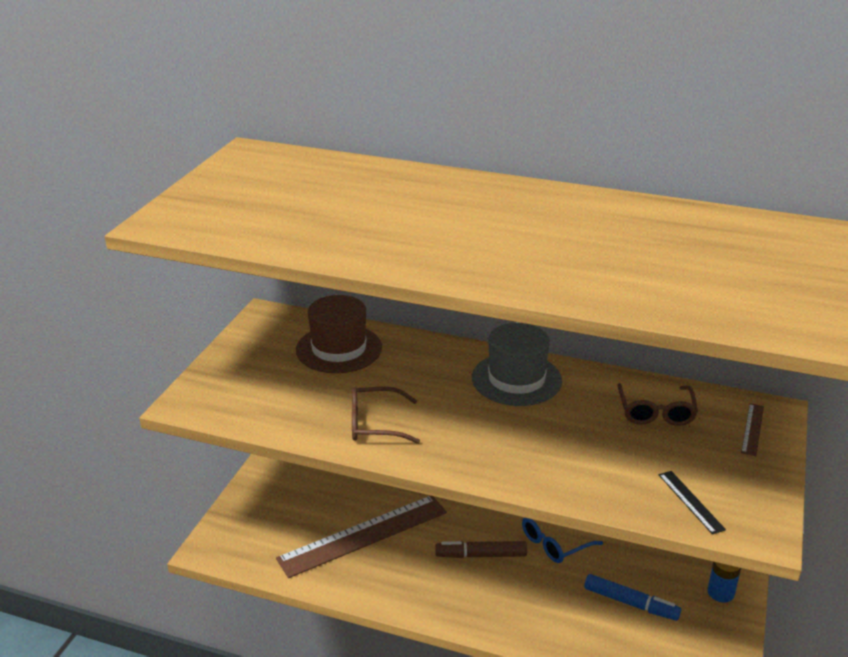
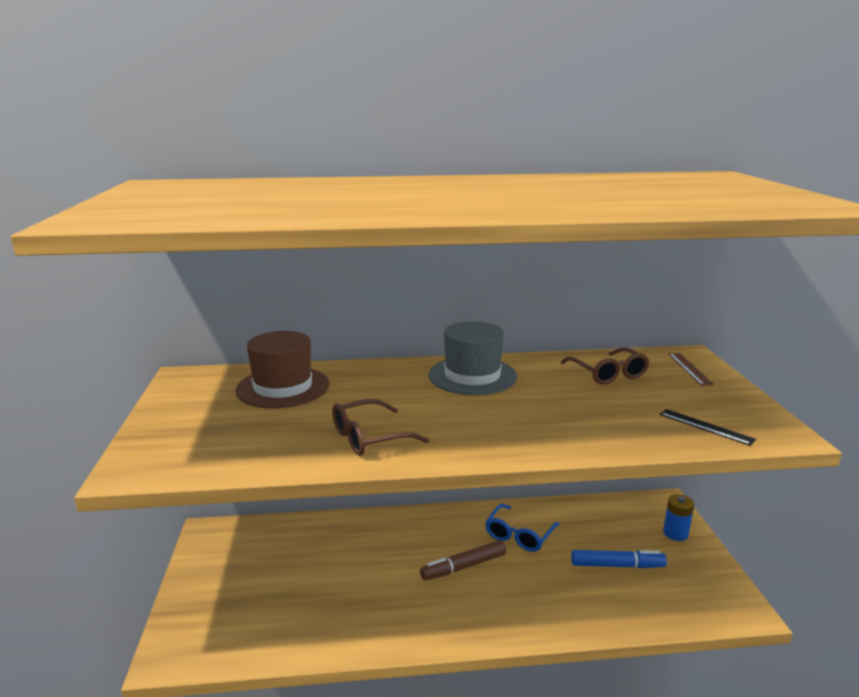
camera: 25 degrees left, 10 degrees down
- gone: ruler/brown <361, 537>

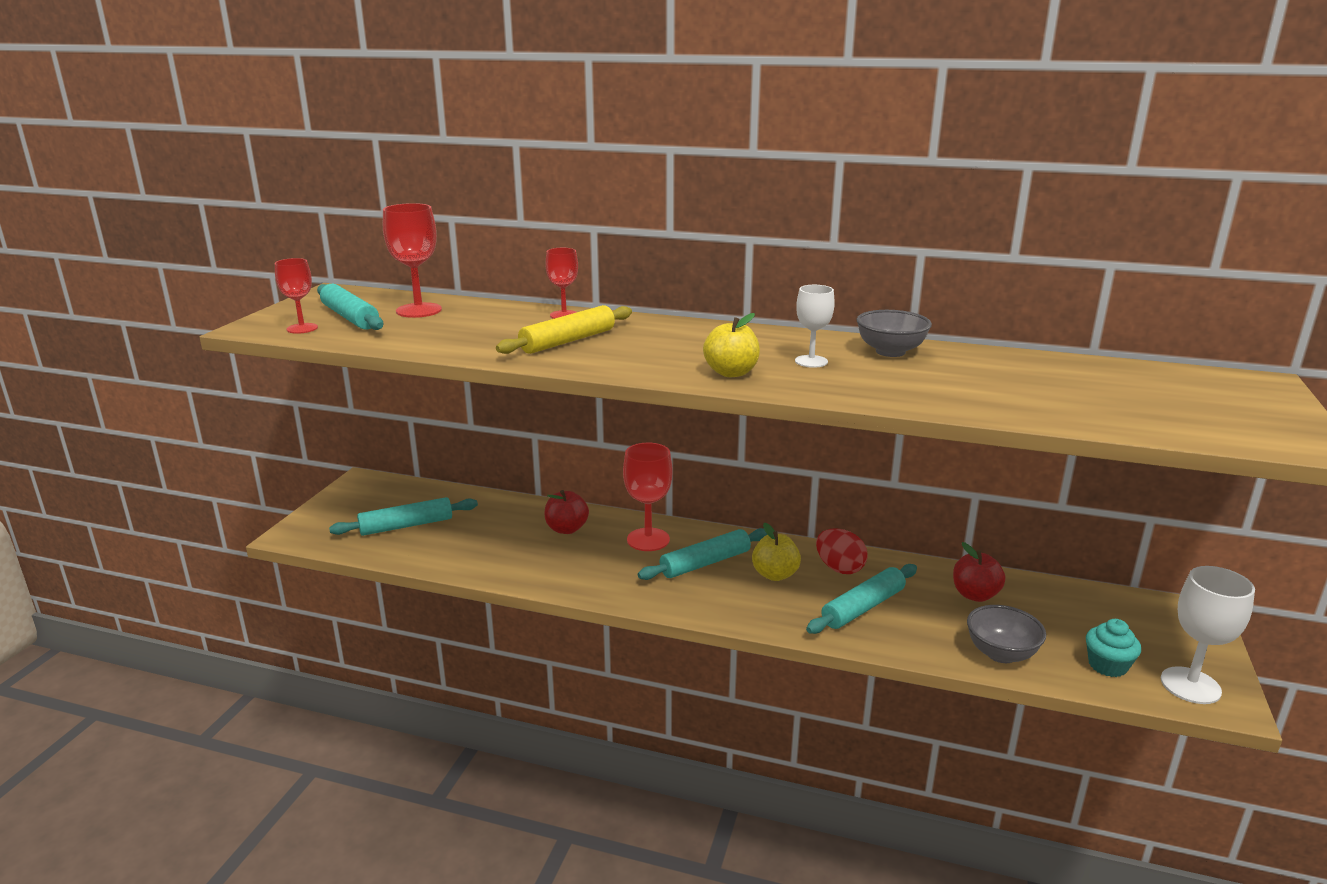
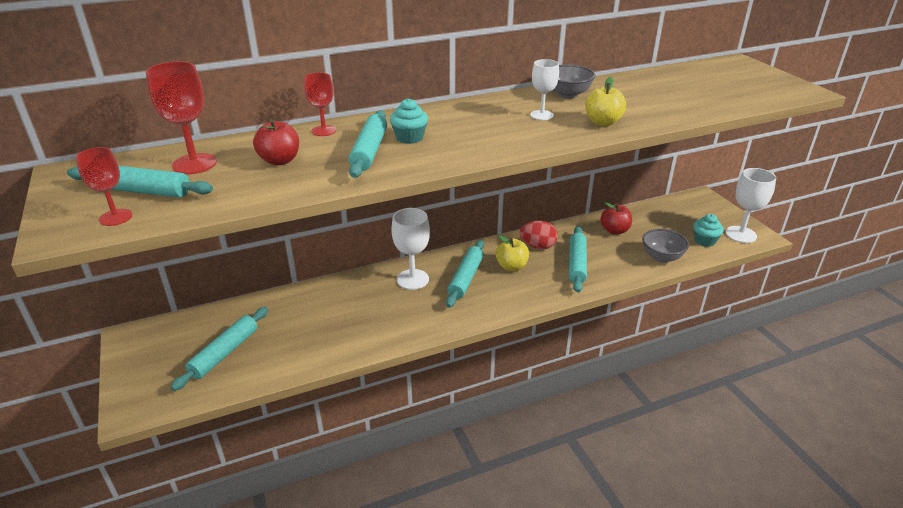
camera: 40 degrees left, 10 degrees up
- new: cupcake/turquoise <409, 121>
- shifted: apple/red <566, 512> to <276, 142>
- shifted: apple/yellow <731, 345> to <605, 101>
- repainted: rolling pin/yellow <564, 329> to rolling pin/turquoise <368, 144>
- repainted: goblet/red <648, 497> to goblet/white <410, 249>

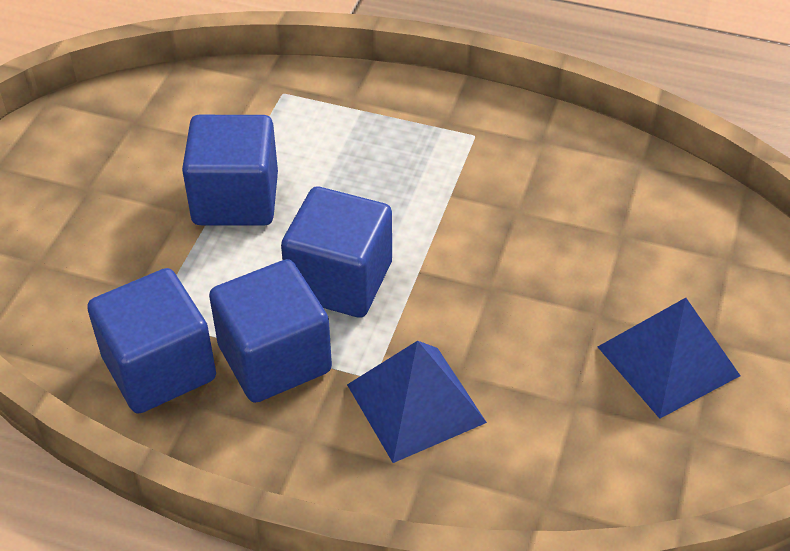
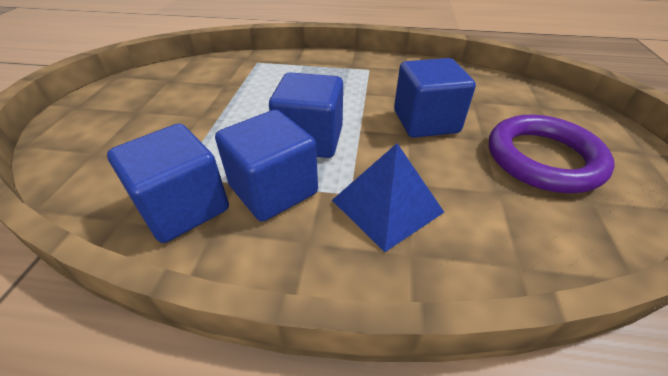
camera: 10 degrees left, 5 degrees down
- shifted: cube/blue <230, 170> to <435, 98>
- swapped: pyramid/blue <669, 358> to ring/purple <551, 154>

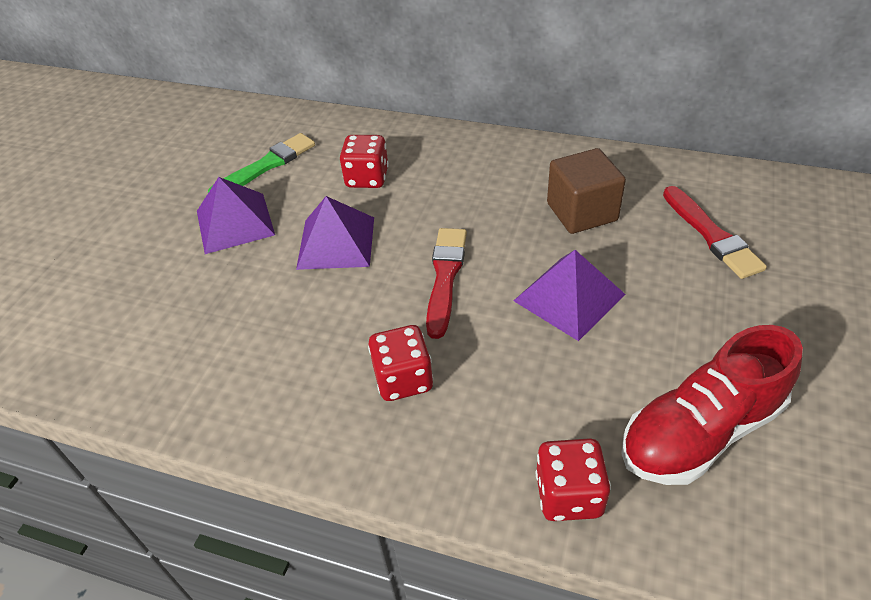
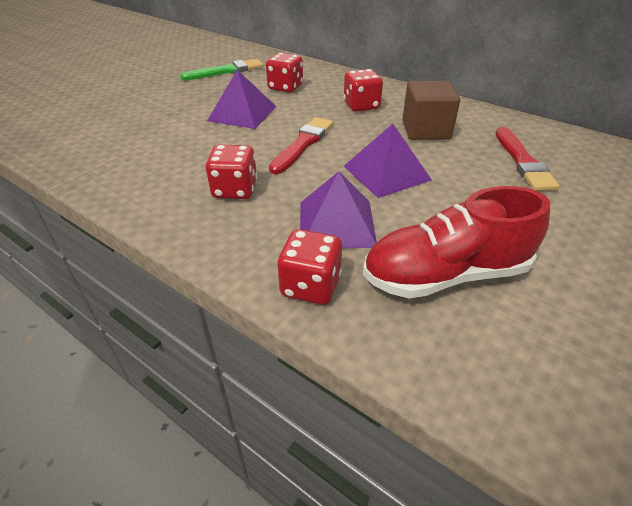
camera: 15 degrees right, 5 degrees down
- new: dice/red <363, 90>
- shifted: pyramid/purple <236, 215> to <338, 209>

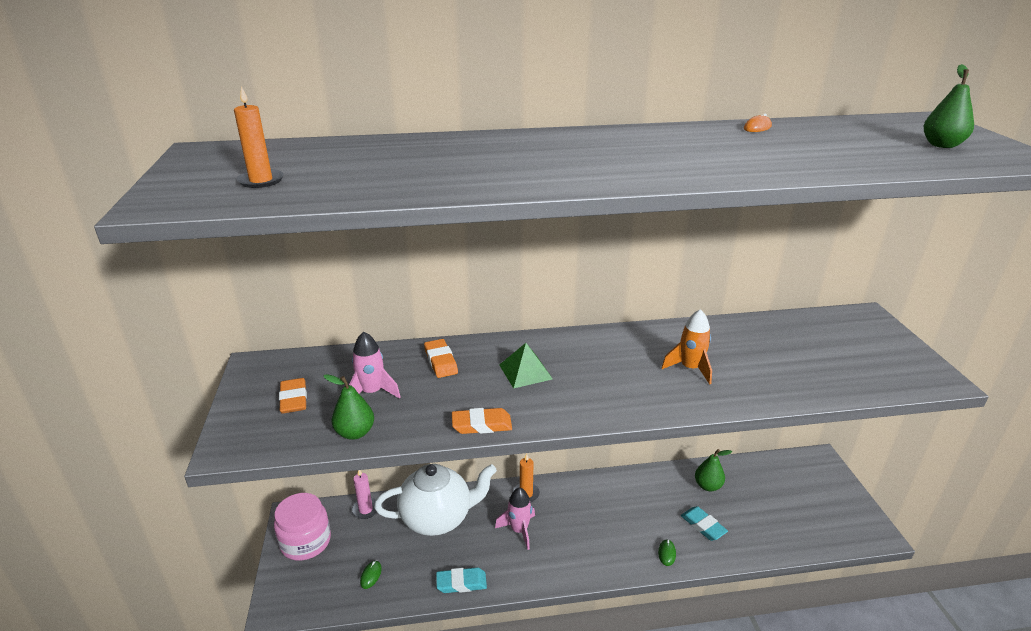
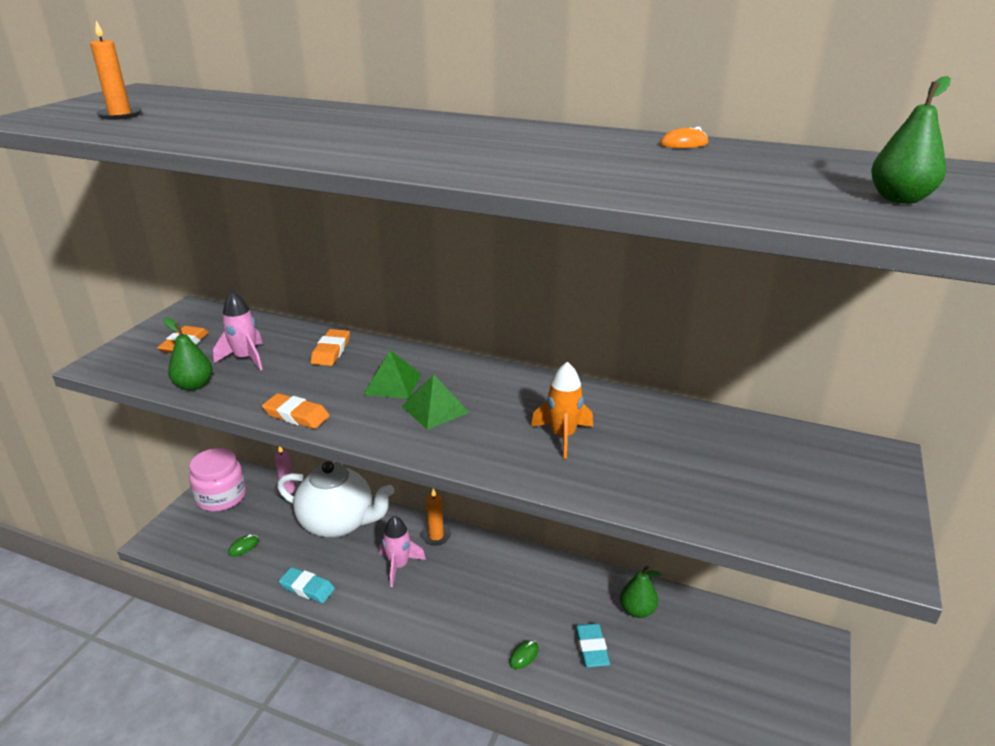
camera: 30 degrees right, 0 degrees up
- new: pyramid/green <435, 402>

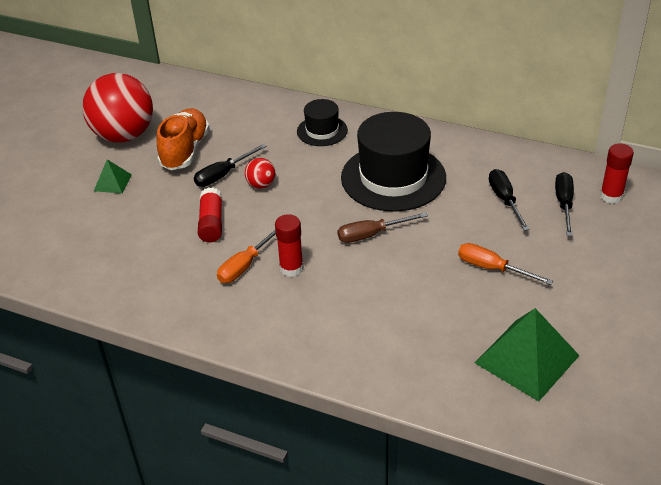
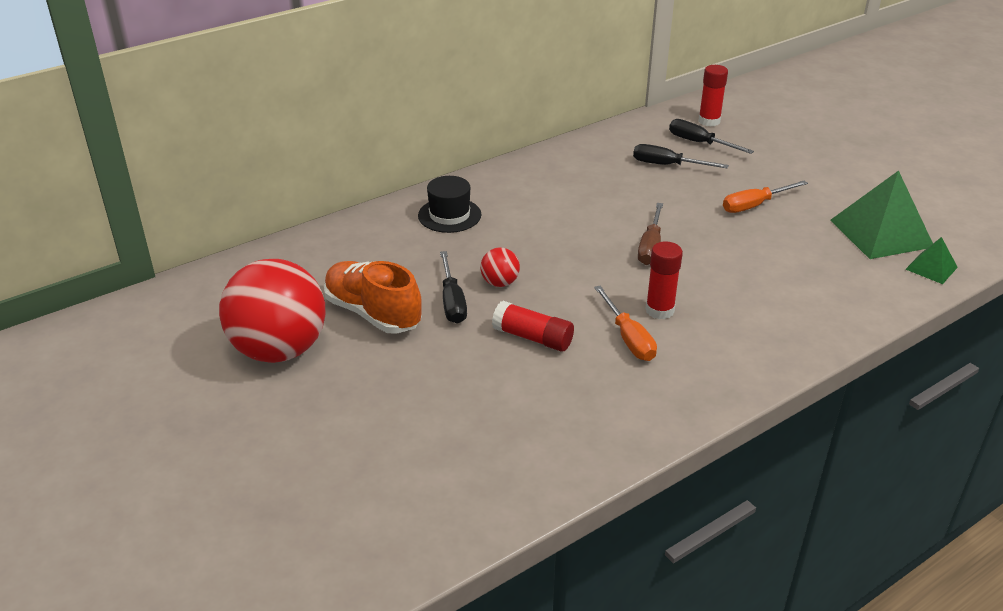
camera: 60 degrees left, 5 degrees down
- gone: hat/black <393, 162>
- shifted: pyramid/green <113, 176> to <931, 260>

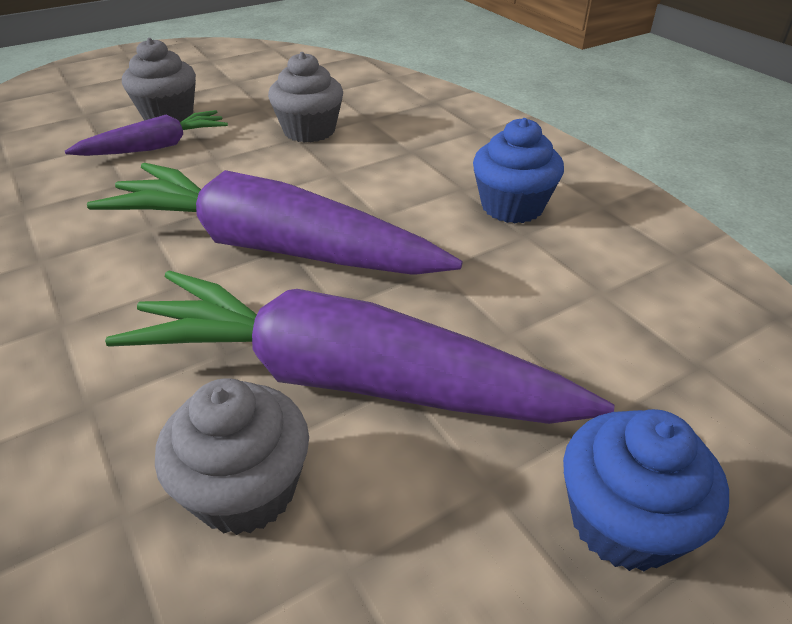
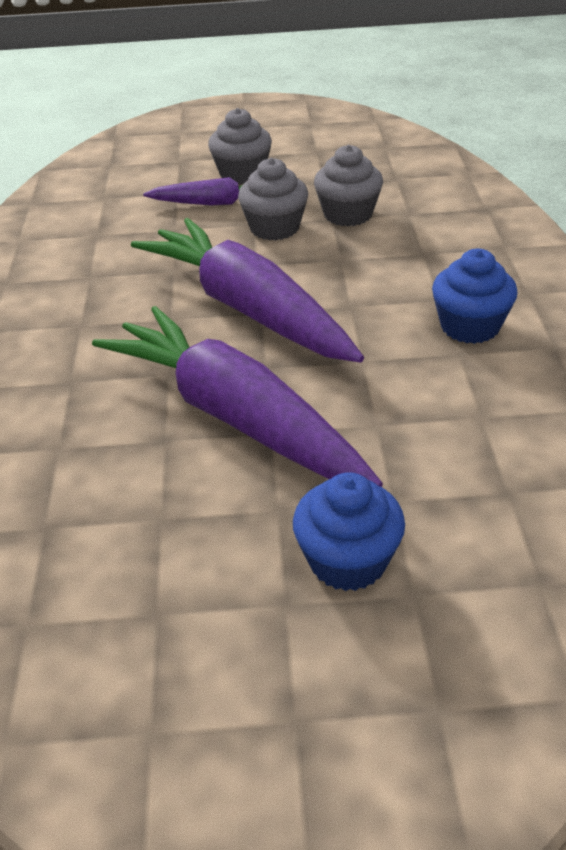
camera: 30 degrees right, 0 degrees up
- shifted: cupcake/grey <232, 456> to <273, 199>

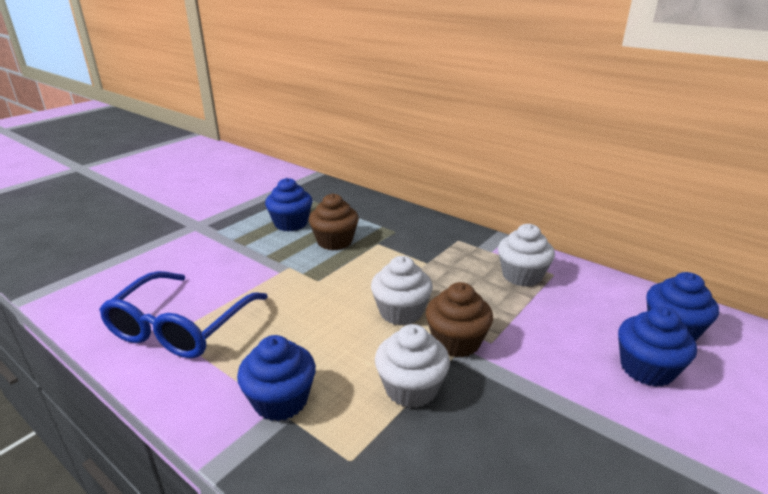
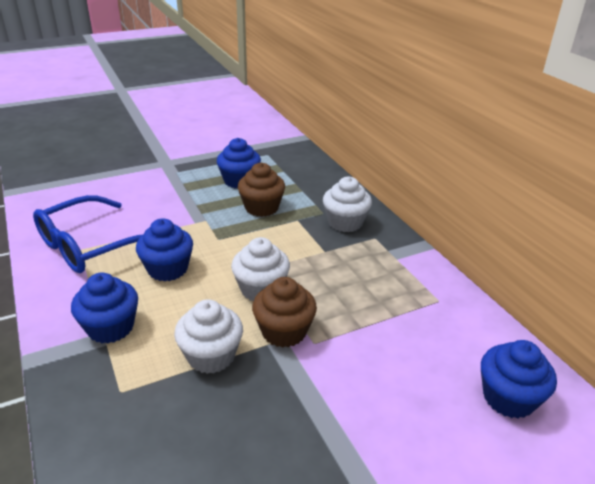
camera: 25 degrees right, 5 degrees up
- shifted: cupcake/white <526, 255> to <347, 204>
- shifted: cupcake/blue <657, 347> to <164, 249>

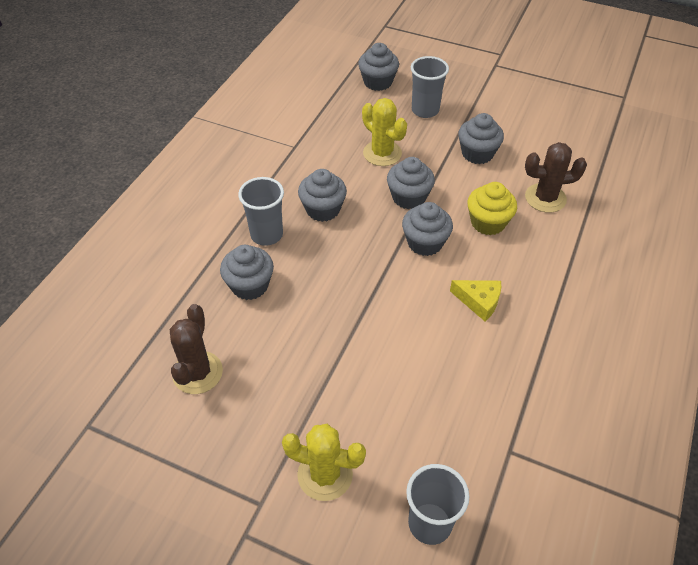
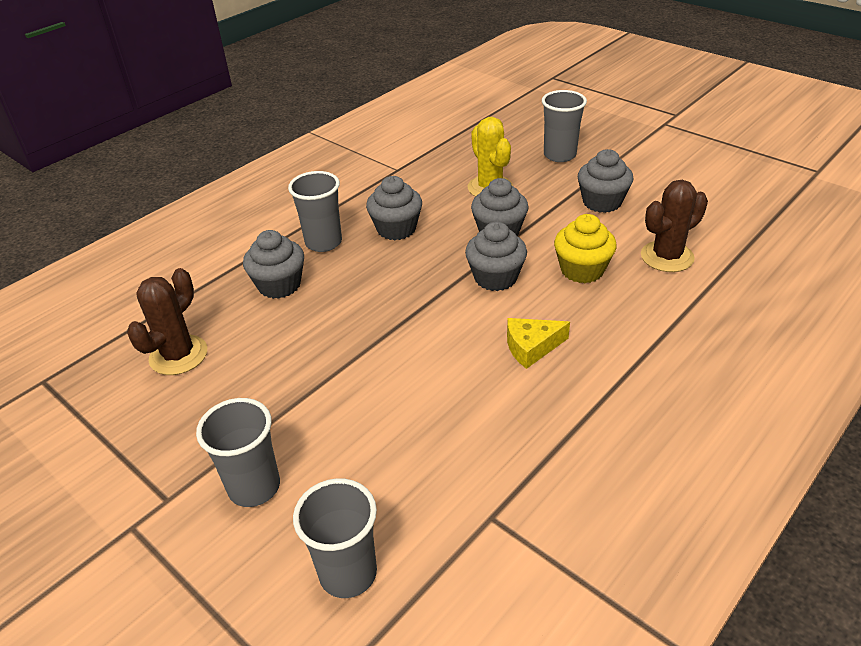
camera: 20 degrees right, 10 degrees down
- gone: cupcake/grey <378, 67>
- swapped: cactus/yellow <324, 462> to cup/grey <238, 452>
- rotated: cheese/yellow <475, 300> = <538, 343> 120 degrees clockwise
- rotated: cactus/brown <556, 177> = <674, 226> 45 degrees counterclockwise

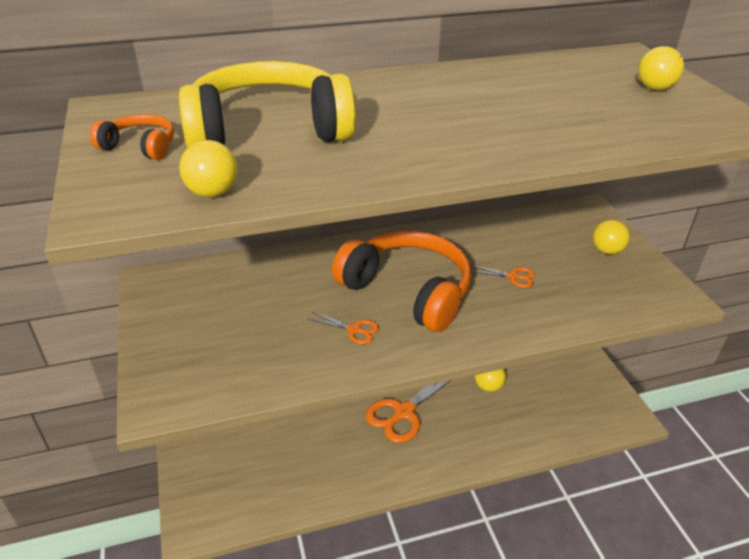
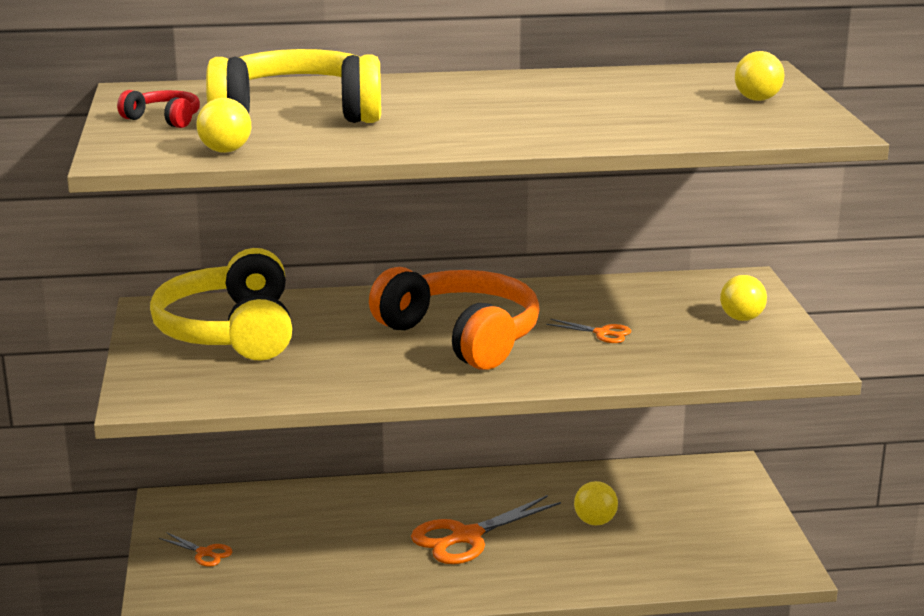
camera: 10 degrees right, 15 degrees down
- new: headphones/yellow <221, 304>
- shifted: scissors/orange <343, 328> to <195, 549>
- repainted: headphones/orange <132, 137> to headphones/red <158, 109>

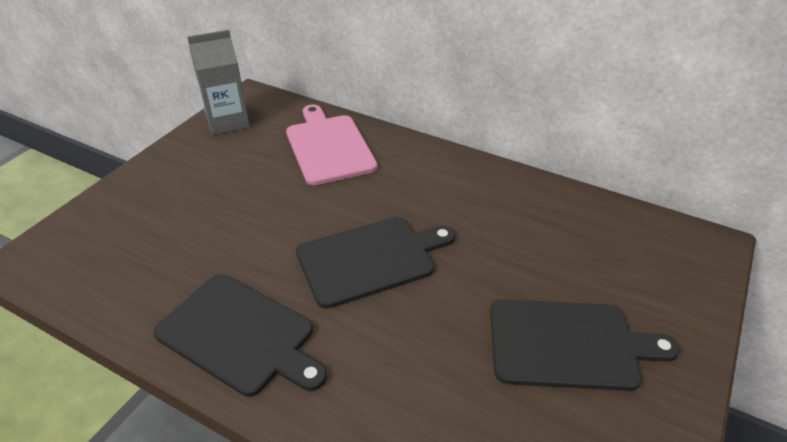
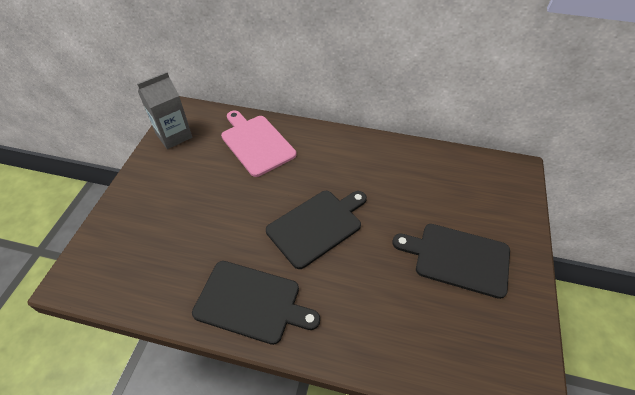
camera: 15 degrees left, 10 degrees up
- rotated: cutting board/black <585, 345> = <451, 261> 150 degrees counterclockwise

